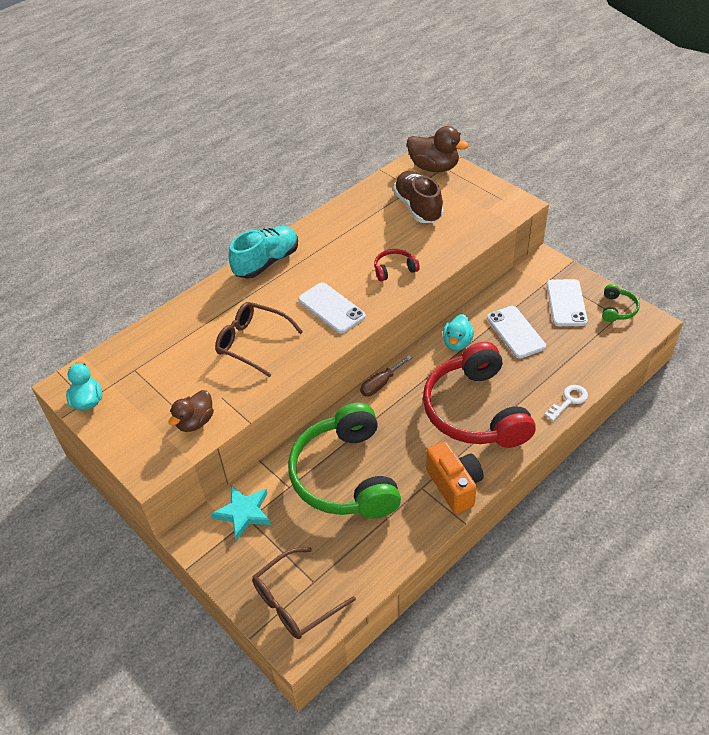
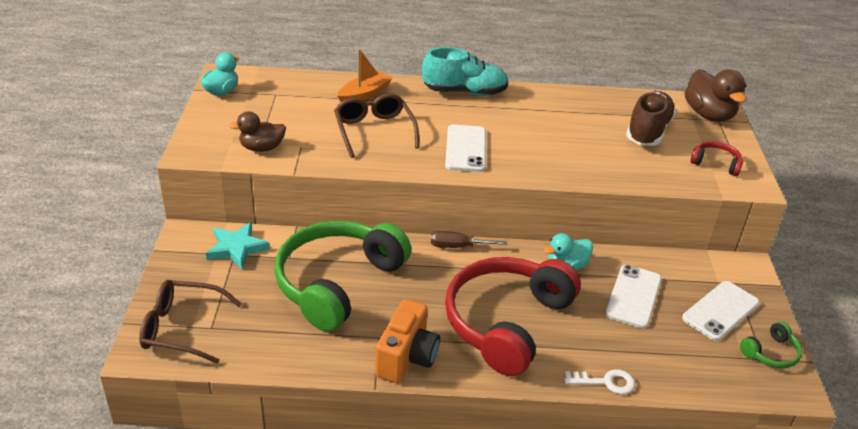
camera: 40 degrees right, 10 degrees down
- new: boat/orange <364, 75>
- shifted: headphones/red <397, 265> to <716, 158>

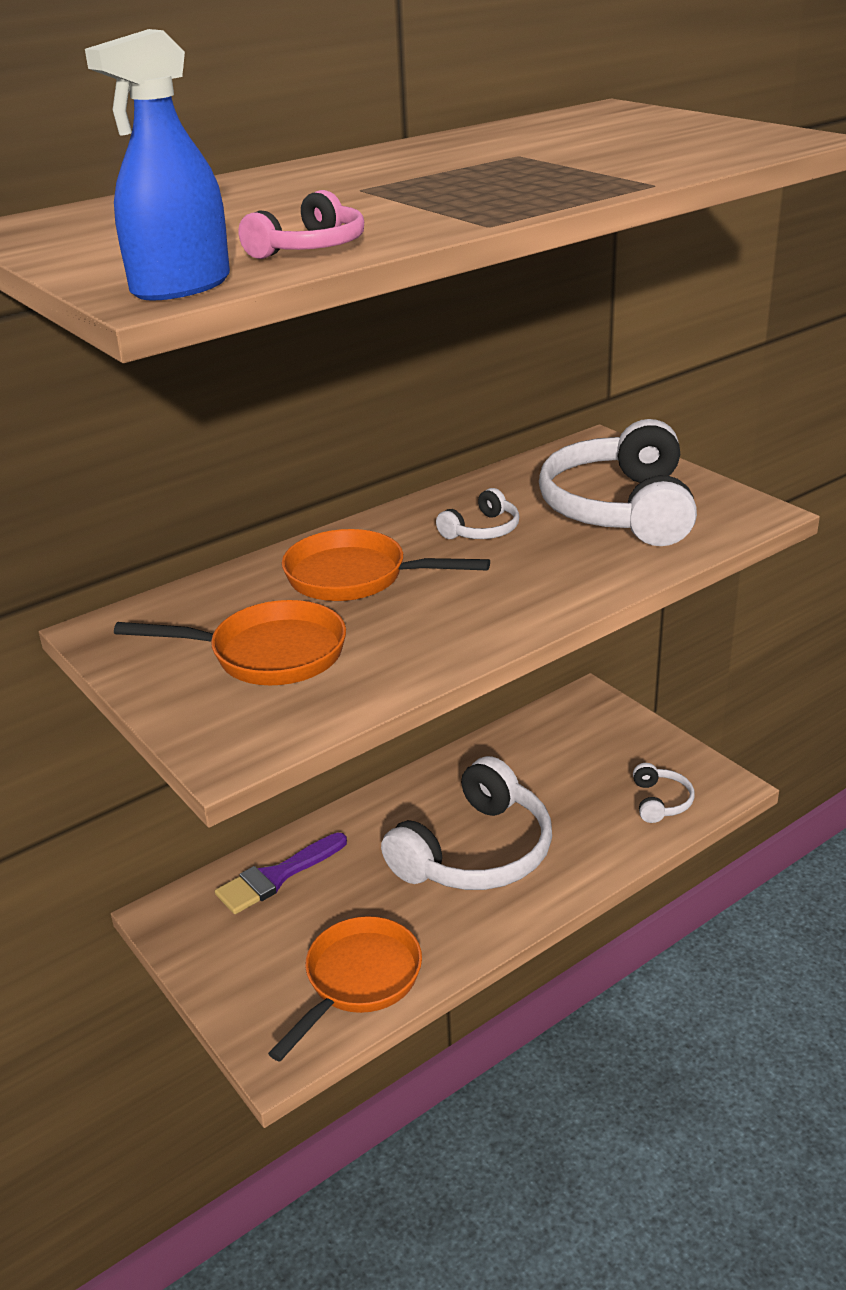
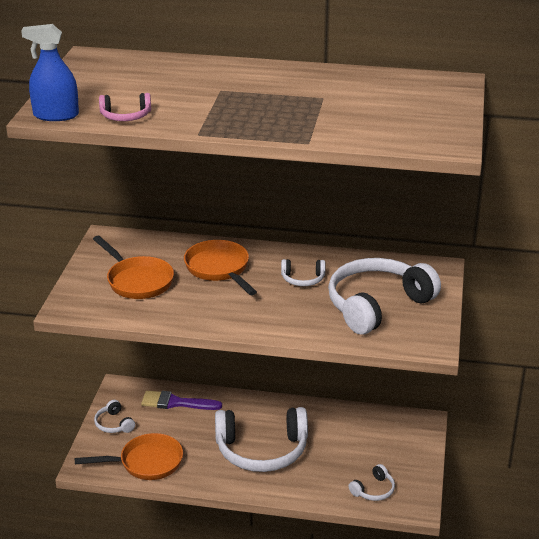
camera: 45 degrees right, 0 degrees up
- new: headphones/white <114, 416>

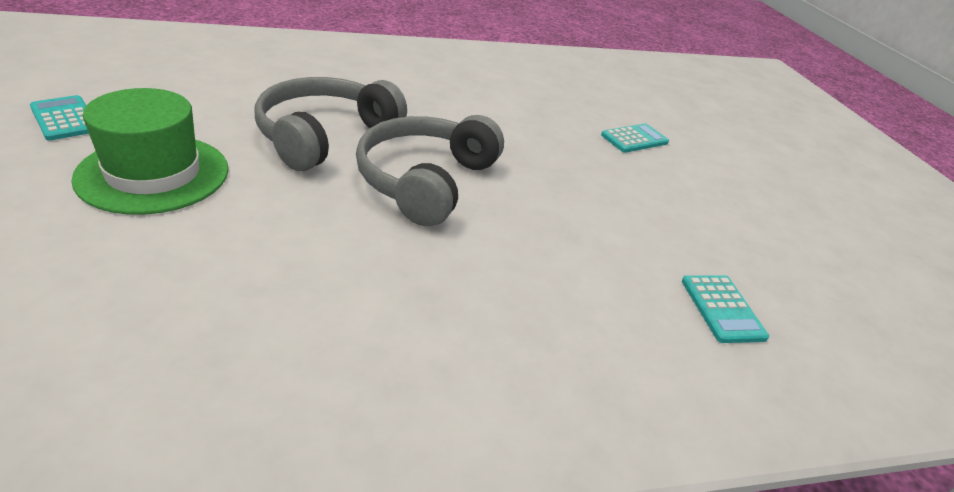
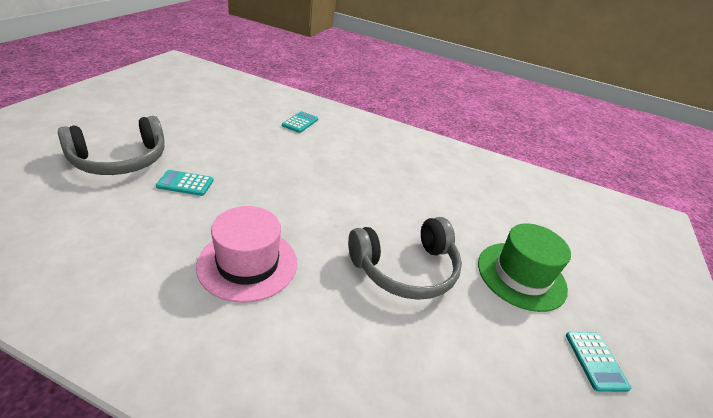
camera: 145 degrees left, 0 degrees up
- new: hat/pink <246, 254>
- shifted: headphones/grey <430, 170> to <111, 145>

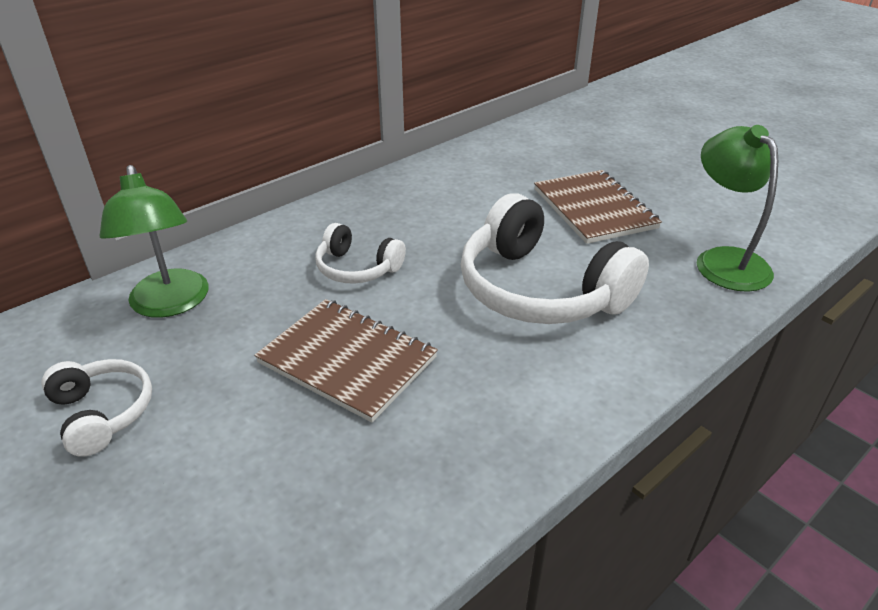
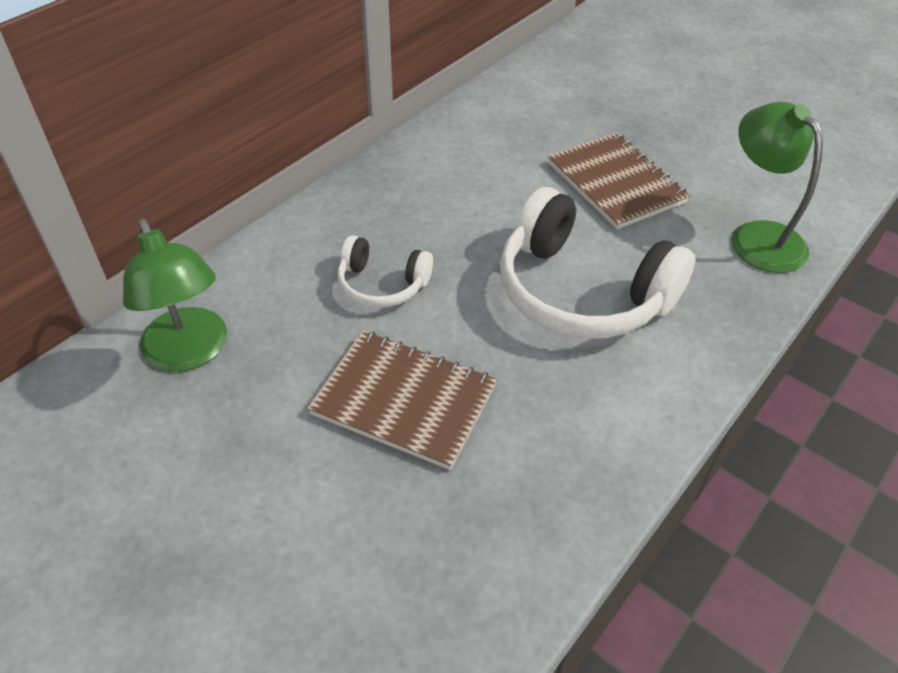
camera: 10 degrees left, 10 degrees up
- gone: headphones/white <96, 408>

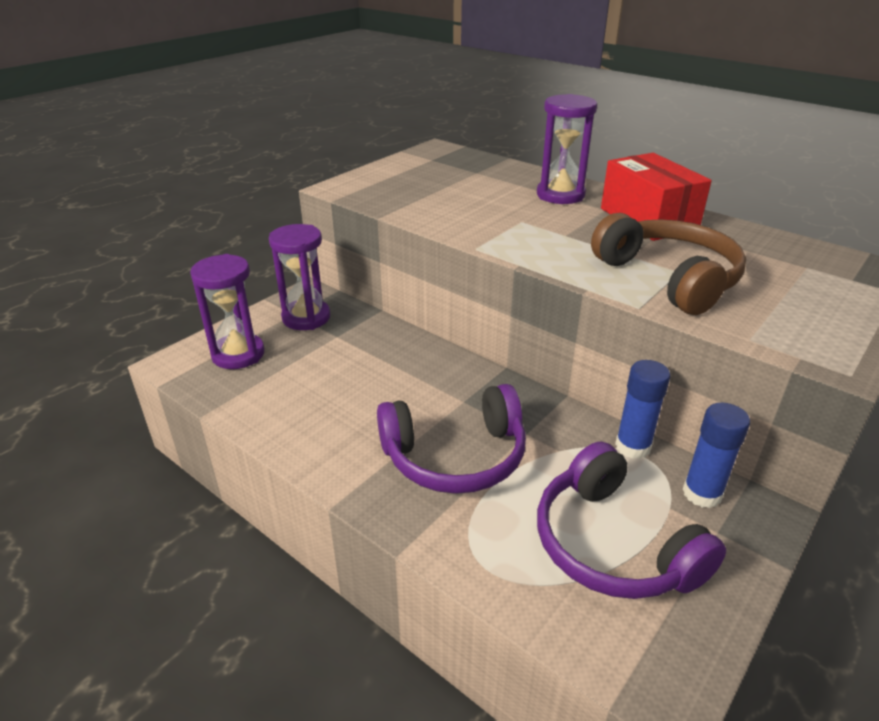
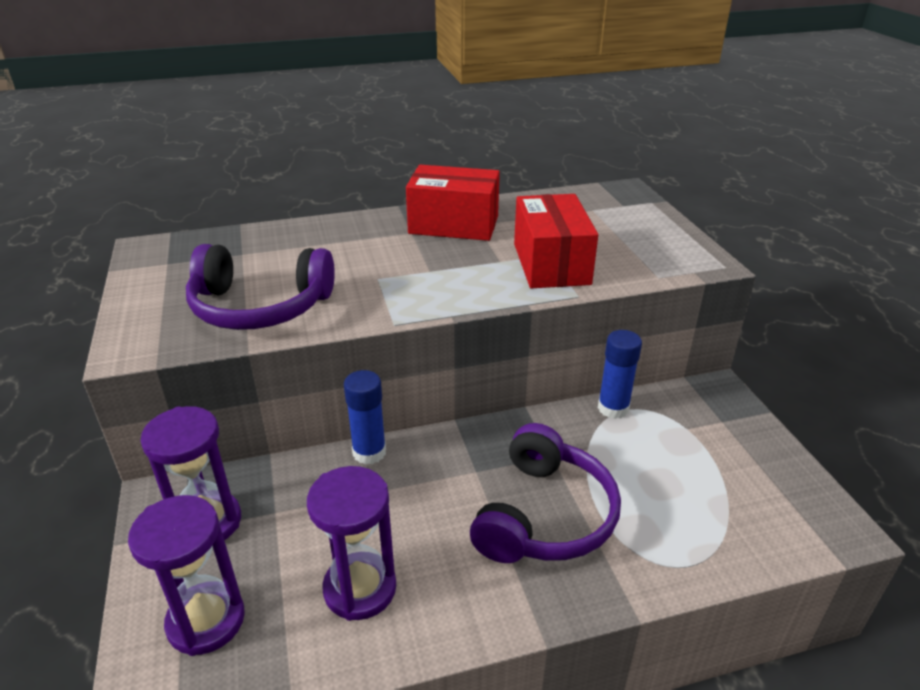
camera: 55 degrees left, 0 degrees up
- shifted: hourglass/purple <567, 149> to <351, 543>
- shifted: headphones/purple <631, 520> to <260, 287>
- shifted: glue stick/blue <716, 455> to <365, 417>
- swapped: headphones/brown <668, 264> to box/red <556, 241>

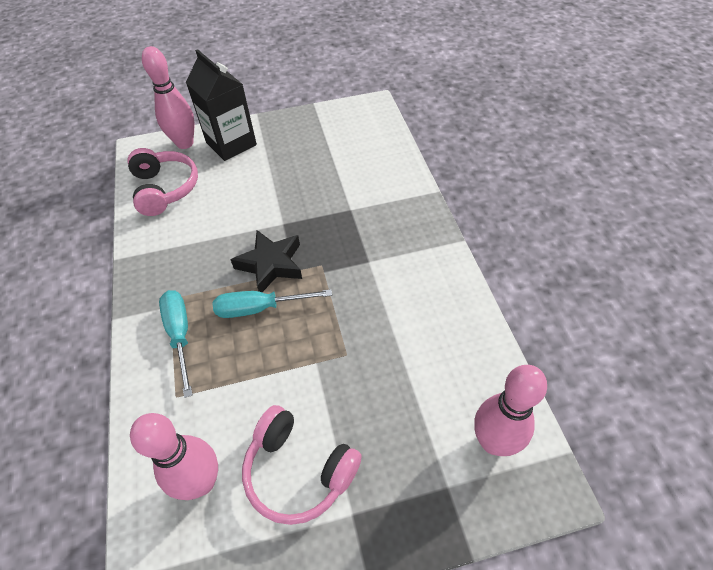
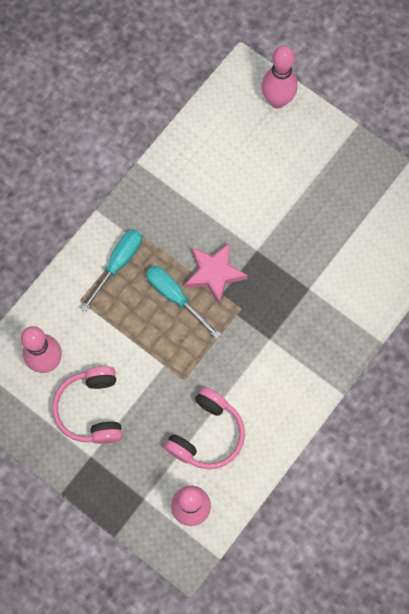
camera: 50 degrees right, 20 degrees up
- gone: carton/black <221, 105>
- shifted: headphones/pink <163, 182> to <204, 428>
- repainted: star/black <266, 261> to star/pink <216, 273>

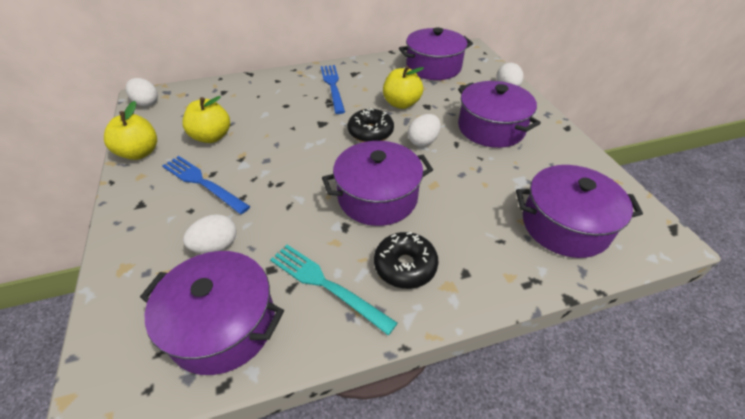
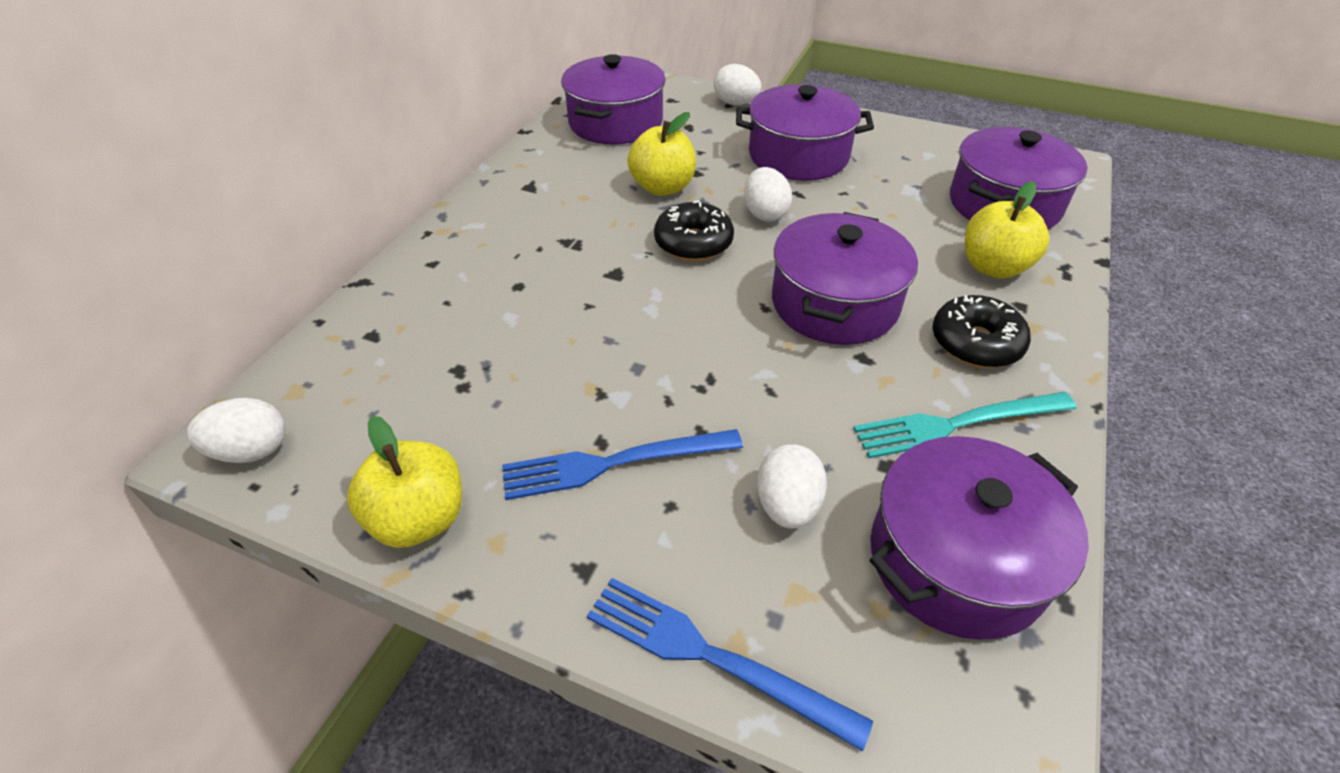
camera: 50 degrees left, 0 degrees up
- shifted: apple/yellow <206, 119> to <1007, 230>
- shifted: fork/blue <333, 89> to <730, 665>

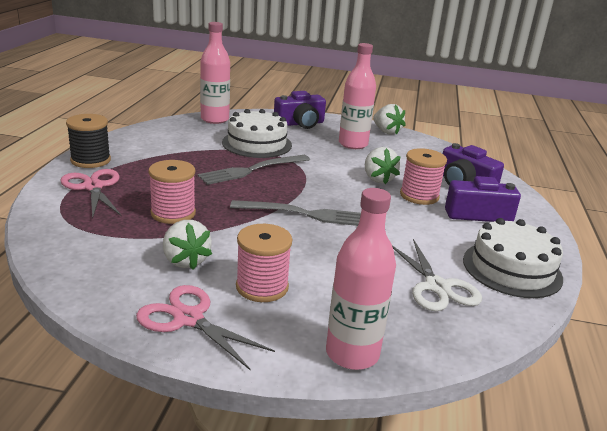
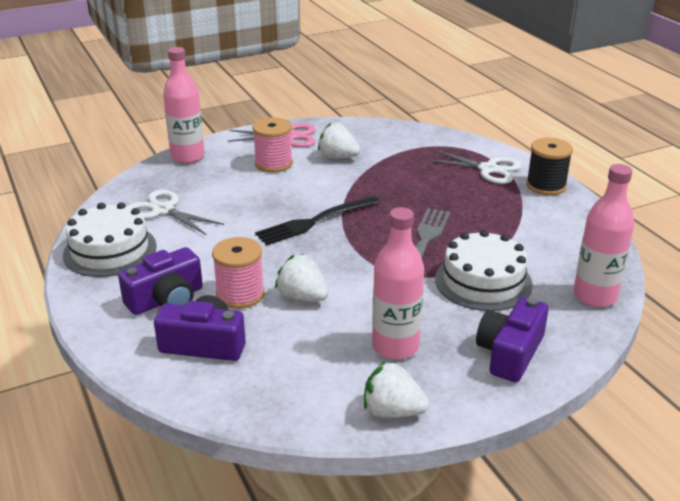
camera: 145 degrees right, 5 degrees up
- gone: spool/pink <172, 192>
- repainted: scissors/pink <90, 194> to scissors/white <473, 166>
- repainted: fork/grey <295, 213> to fork/black <317, 220>

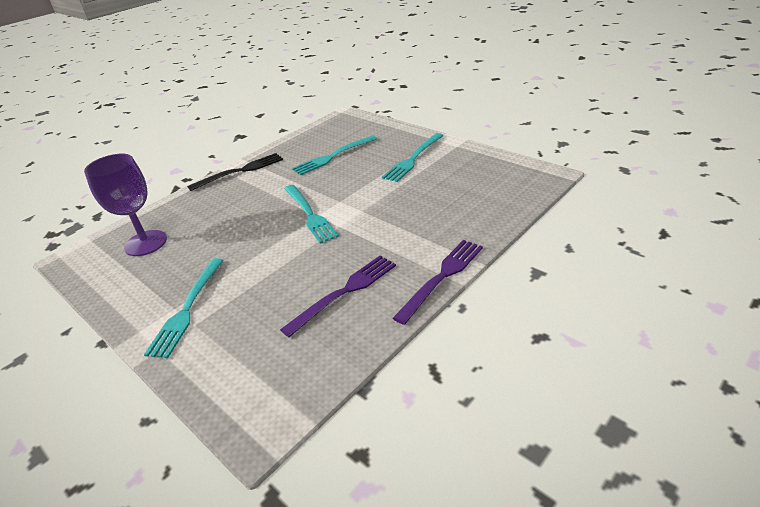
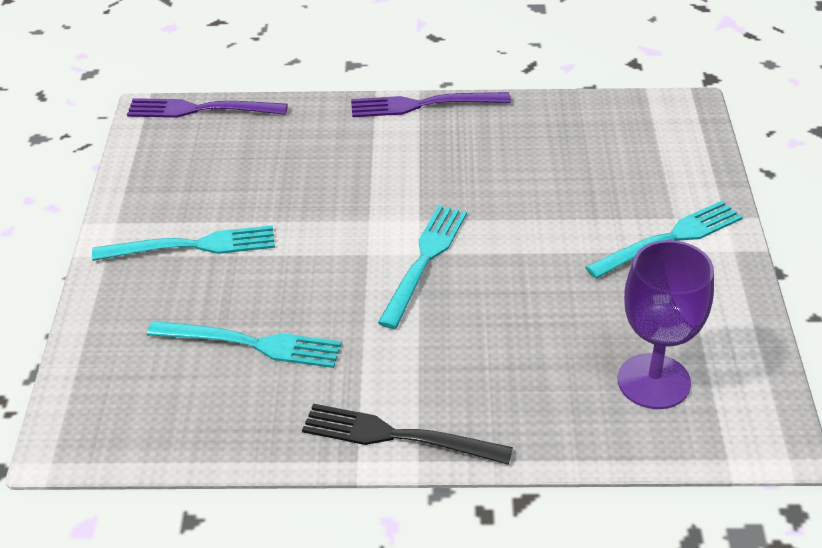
camera: 135 degrees left, 5 degrees up
- shifted: fork/purple <338, 296> to <207, 108>

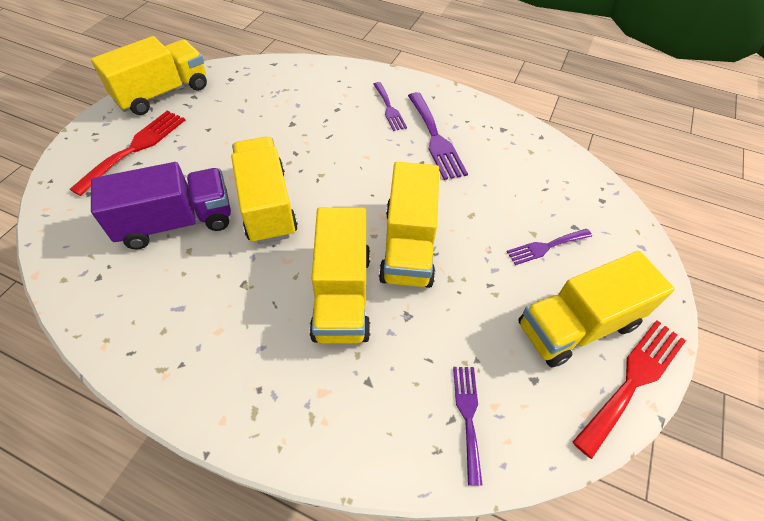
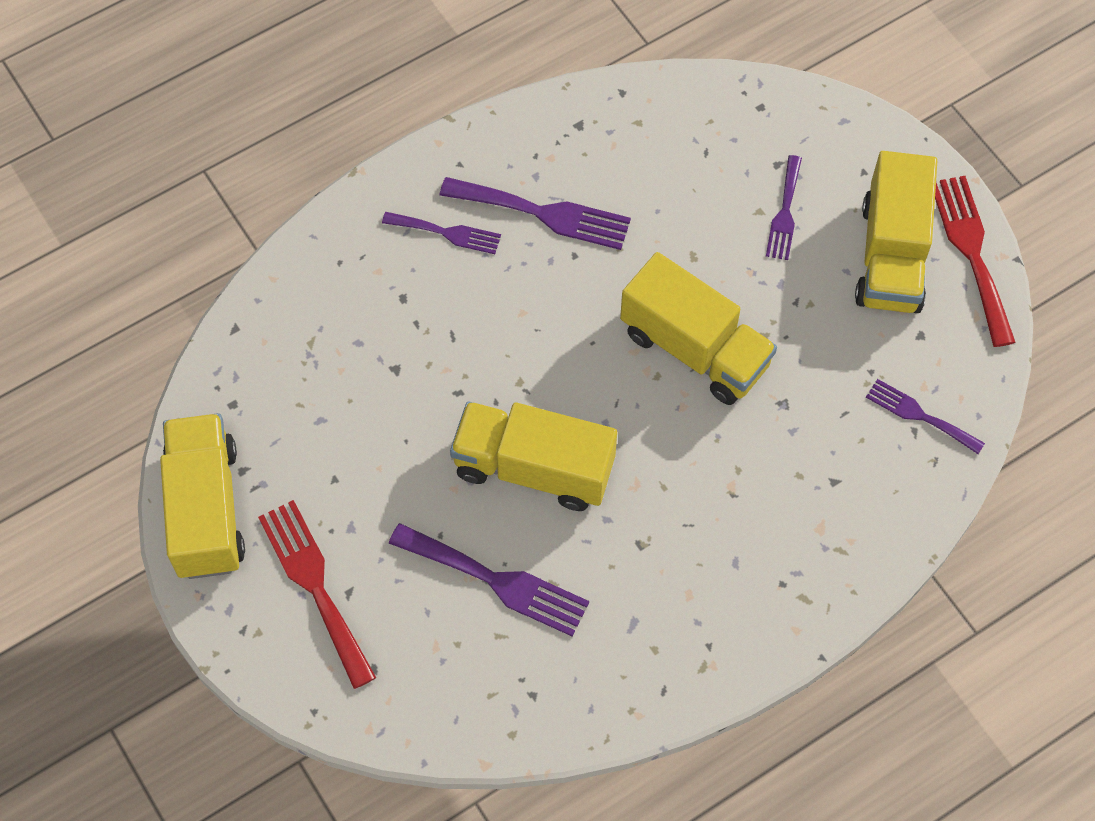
camera: 55 degrees left, 10 degrees up
- gone: truck/yellow <340, 275>
- swapped: truck/purple <161, 205> to fork/purple <489, 580>

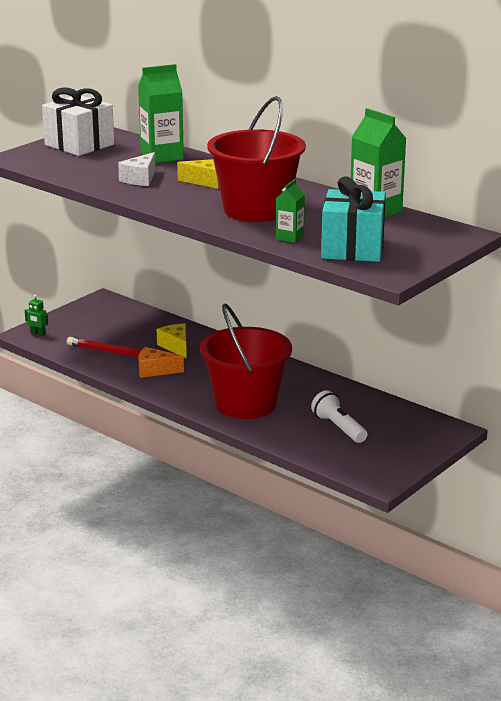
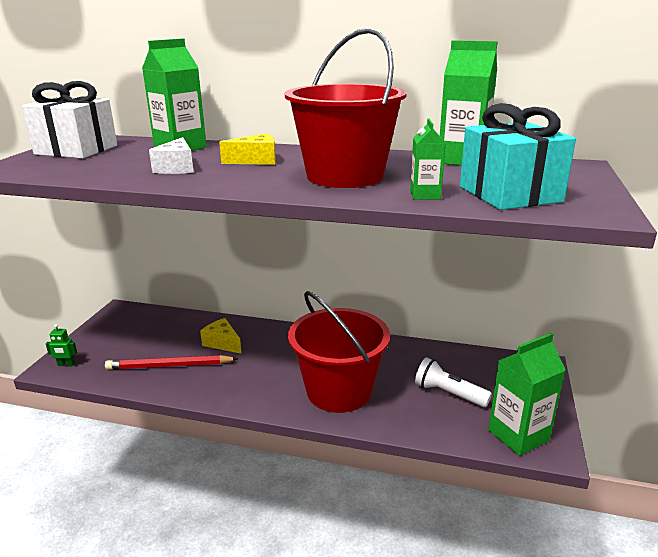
camera: 25 degrees left, 0 degrees up
- gone: cheese/orange <161, 362>
- new: carton/green <527, 394>

